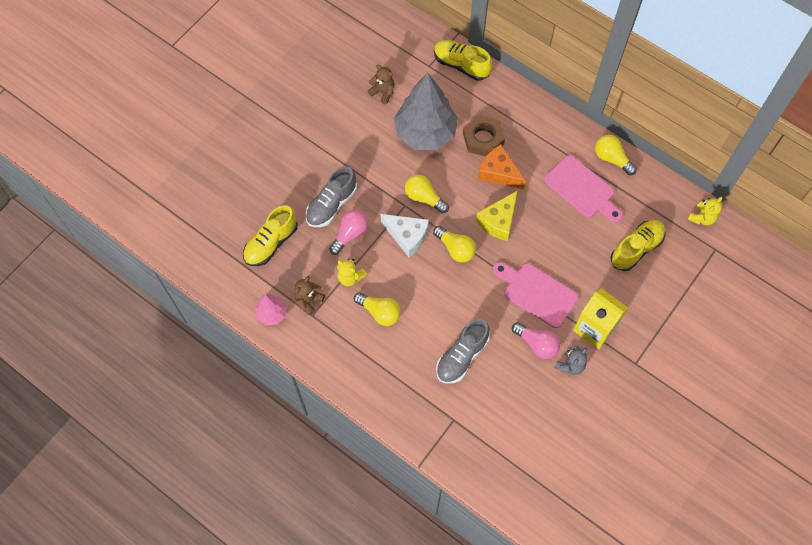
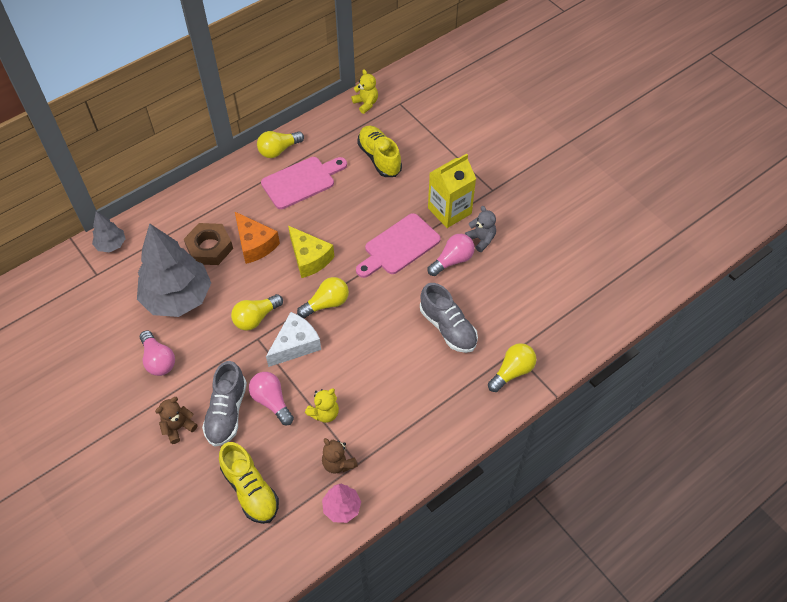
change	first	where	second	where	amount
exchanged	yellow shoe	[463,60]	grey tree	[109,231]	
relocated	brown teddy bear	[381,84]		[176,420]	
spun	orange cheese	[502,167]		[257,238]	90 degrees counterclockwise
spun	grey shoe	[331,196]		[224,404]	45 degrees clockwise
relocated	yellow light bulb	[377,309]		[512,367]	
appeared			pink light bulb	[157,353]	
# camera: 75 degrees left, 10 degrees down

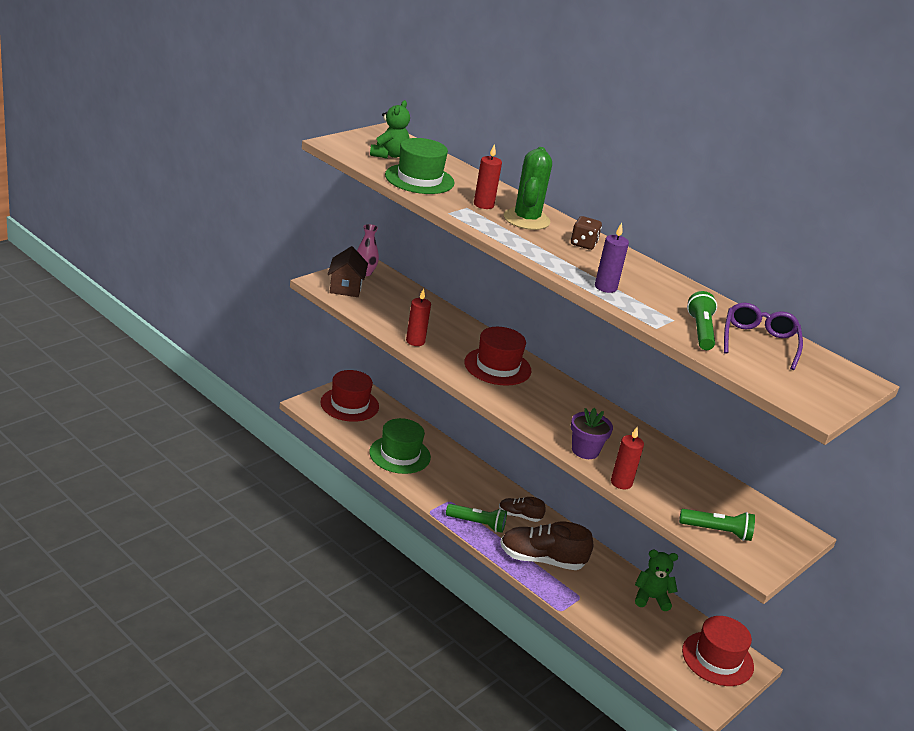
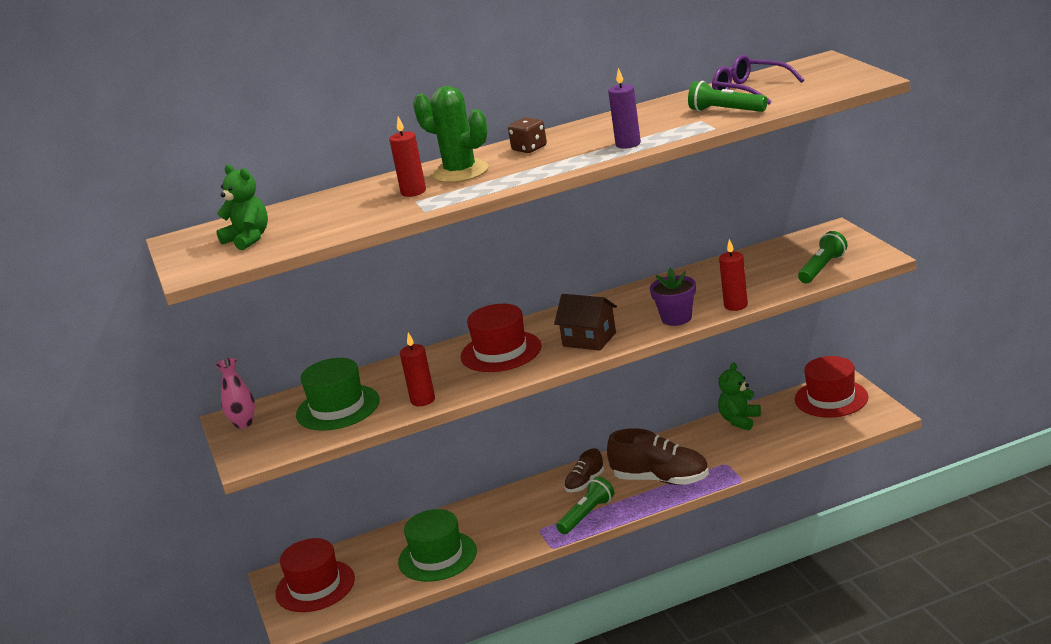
change	first	where	second	where	amount
relocated	green hat	[420,166]		[338,394]	
relocated	brown house	[348,271]		[585,322]	
spun	brown shoe	[546,546]		[658,456]	105 degrees counterclockwise
# camera: 55 degrees left, 5 degrees down

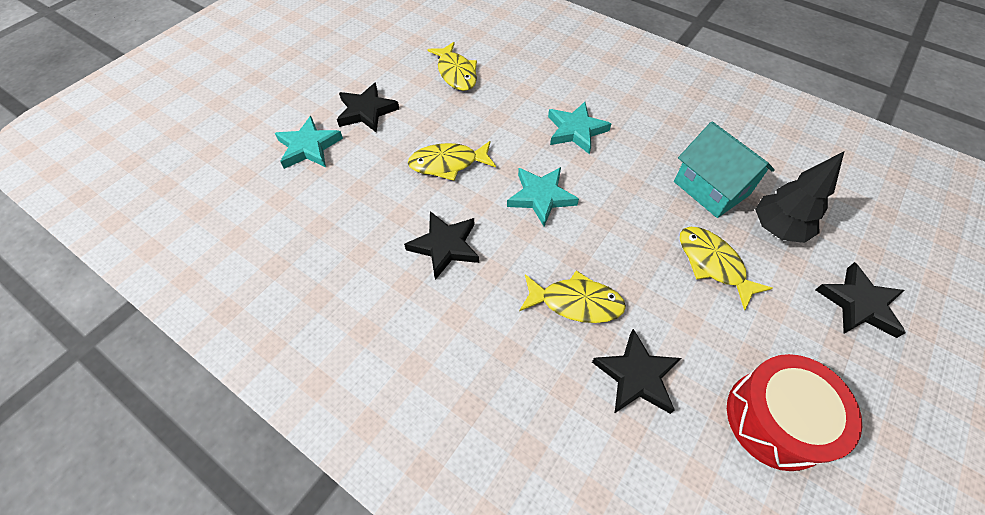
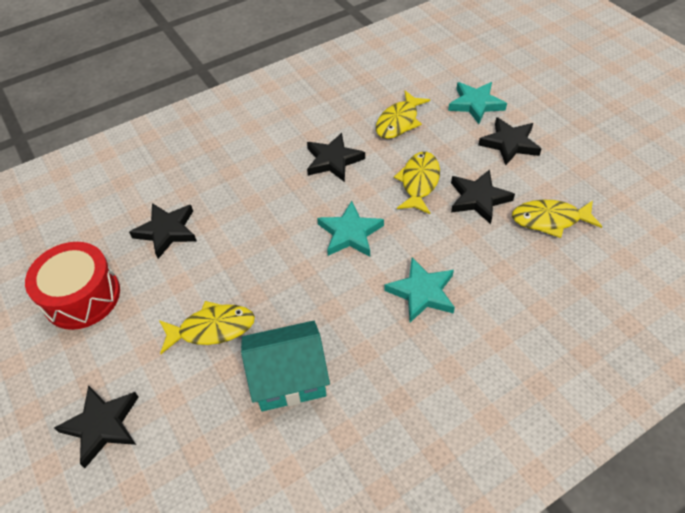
change	first	where	second	where	amount
missing	black tree	[799,197]			
relocated	yellow fish	[572,297]		[403,115]	
appeared			black star	[483,196]	
# camera: 115 degrees right, 5 degrees down

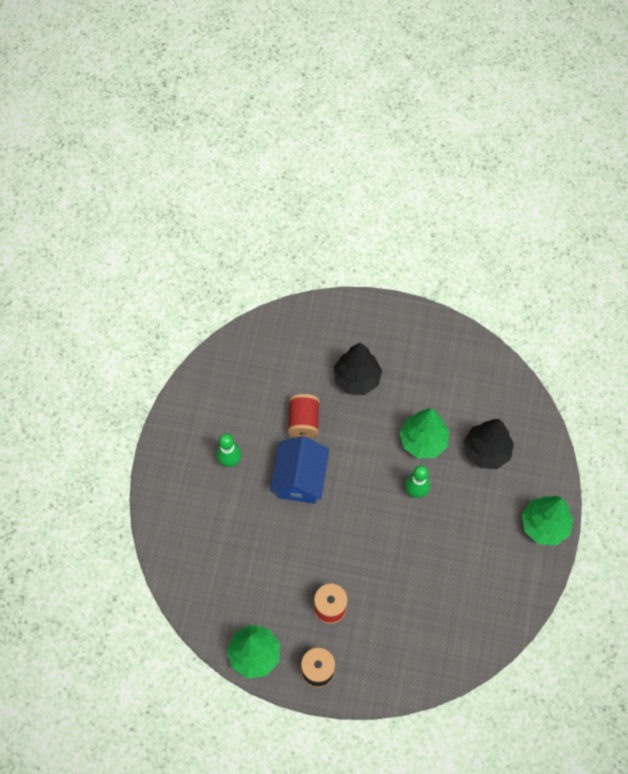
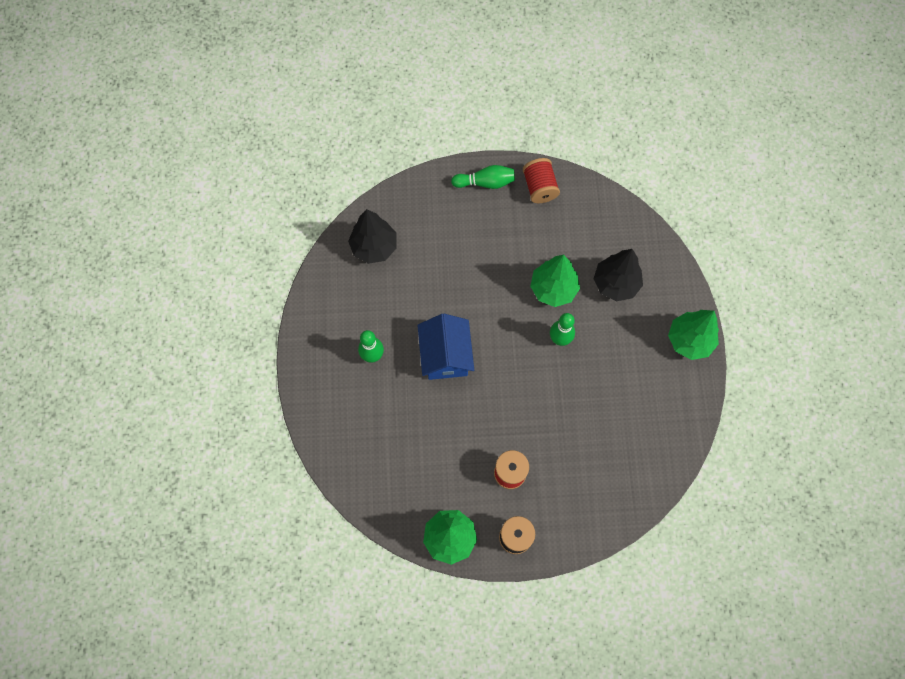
change	first	where	second	where	amount
relocated	black tree	[357,369]		[372,236]	
relocated	red spool	[304,416]		[541,180]	
appeared			green bowling pin	[483,177]	
# camera: 15 degrees left, 5 degrees up

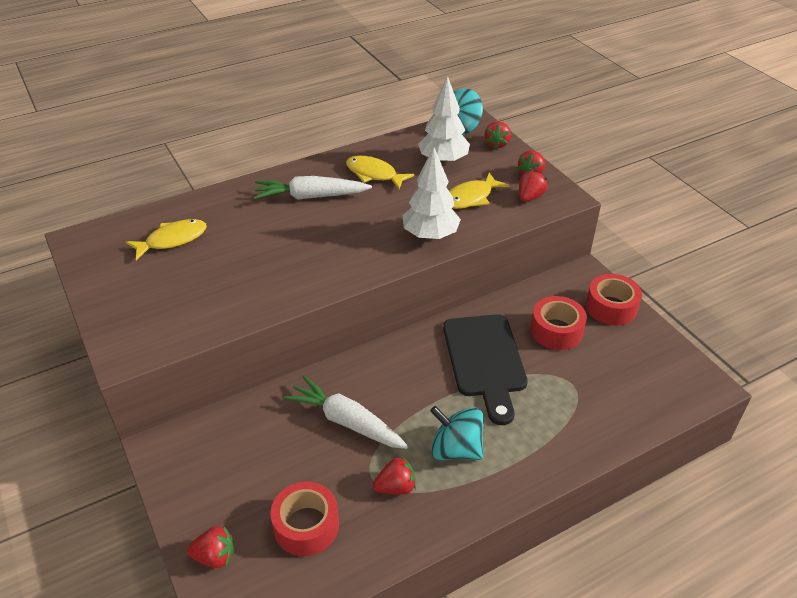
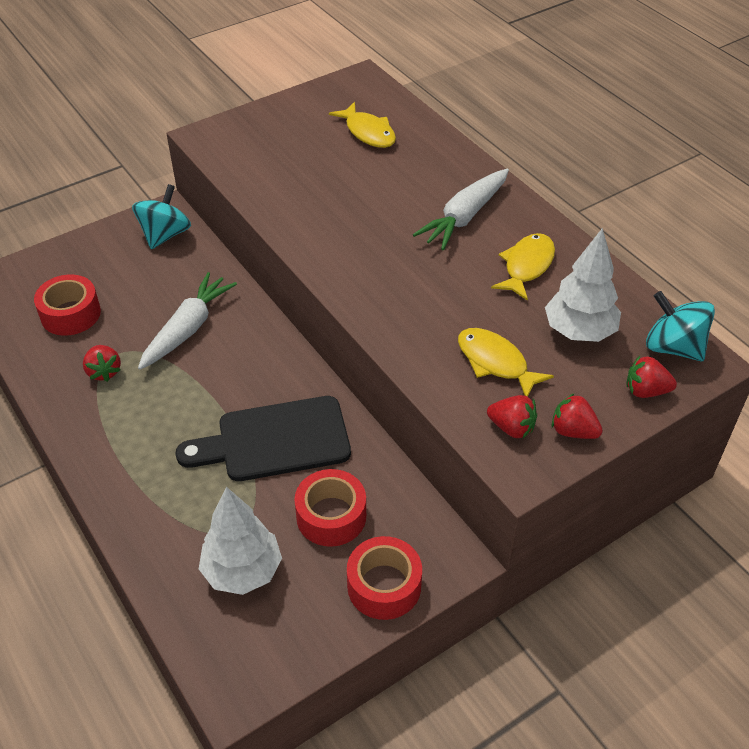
change	first	where	second	where	amount
relocated	white tree	[432,193]		[240,541]	
spun	white carrot	[312,188]		[461,209]	135 degrees counterclockwise
relocated	turquoise spinning top	[457,433]		[161,216]	
missing	red strawberry	[210,547]			
# camera: 85 degrees right, 5 degrees up

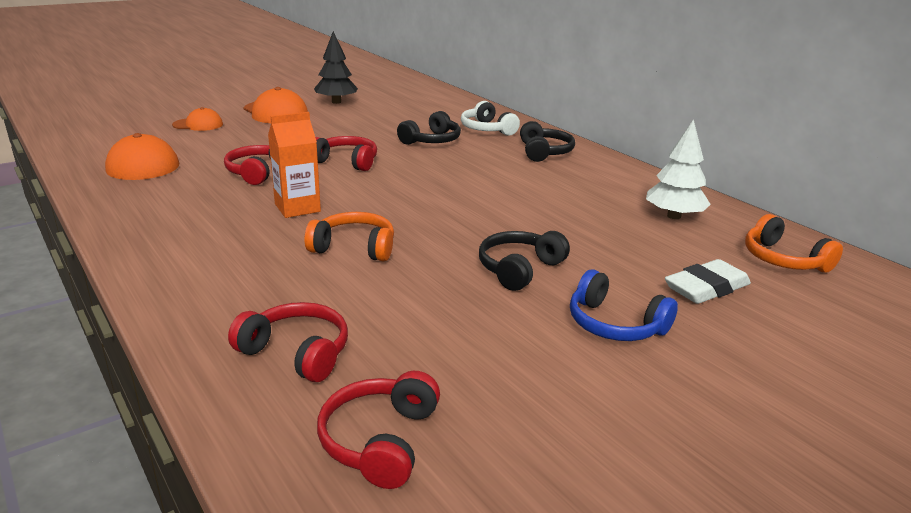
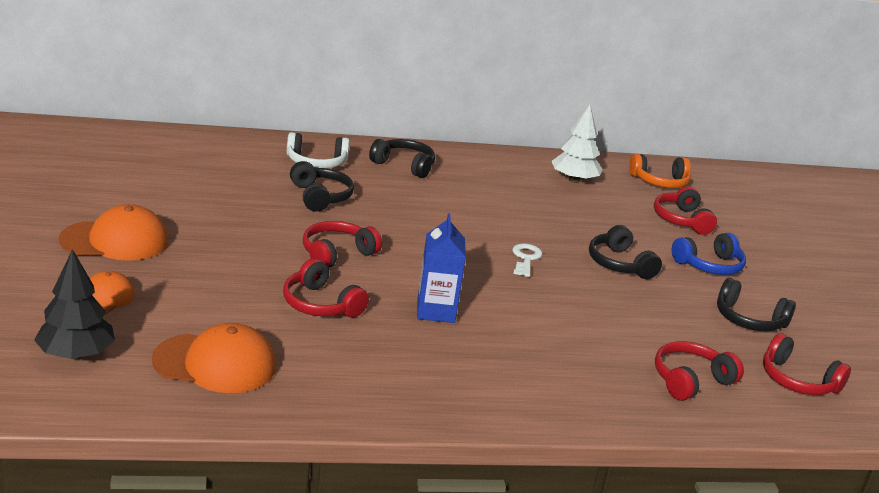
change	first	where	second	where	amount
relocated	black tree	[336,67]		[74,304]	
colour	orange carton	[294,165]	blue carton	[441,268]	
missing	orange headphones	[349,236]			
exchanged	white eraser	[708,281]	red headphones	[685,211]	
appeared			white key	[527,260]	
appeared			black headphones	[756,305]	
# camera: 65 degrees left, 0 degrees up

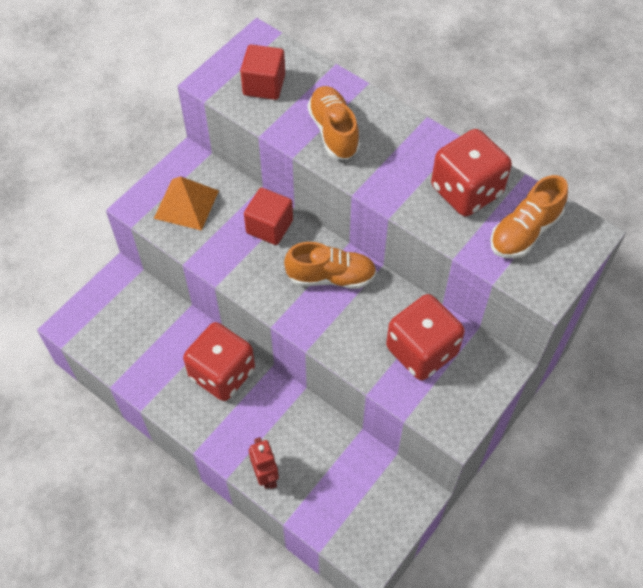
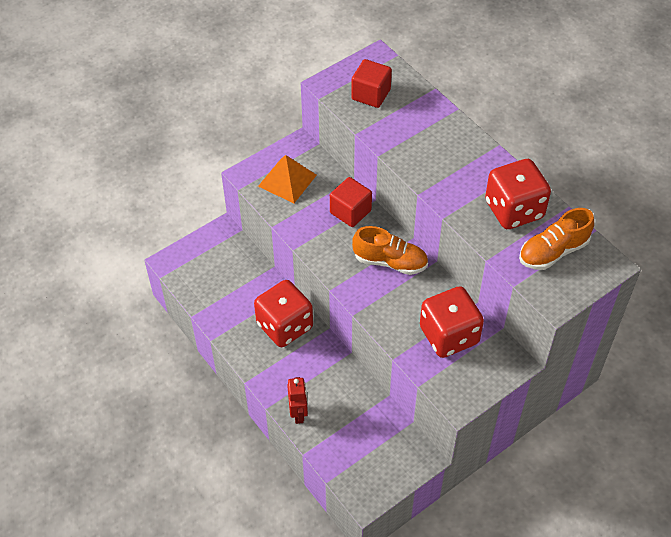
change	first	where	second	where	amount
missing	orange shoe	[333,123]			
# camera: 15 degrees right, 5 degrees down

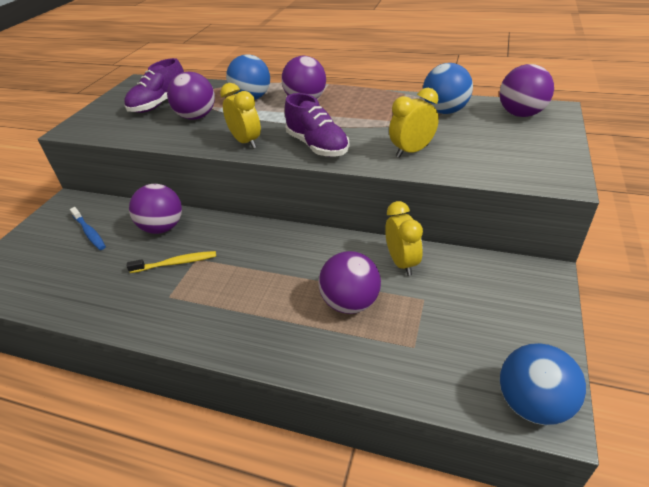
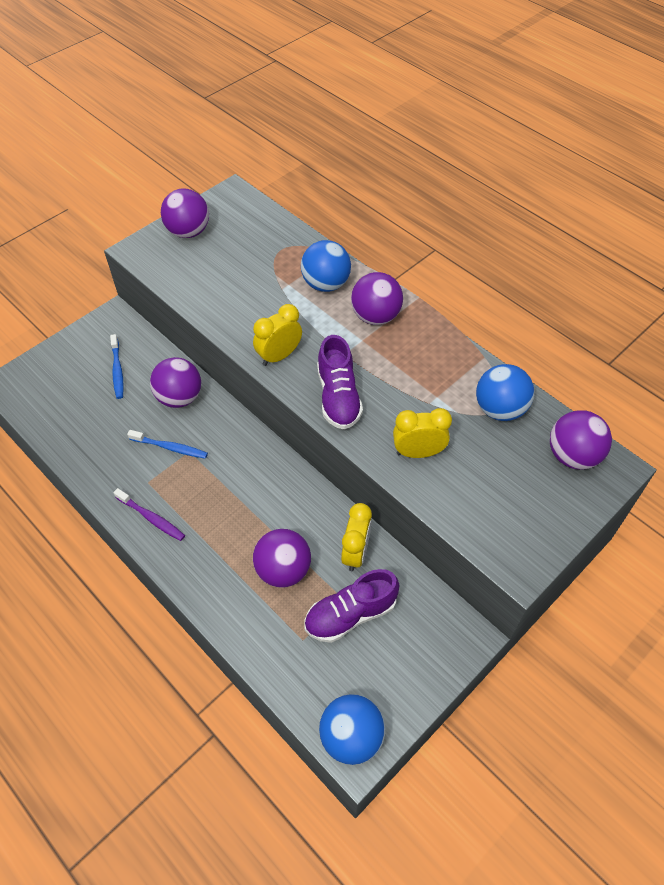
change	first	where	second	where	amount
relocated	purple shoe	[154,85]		[352,606]	
relocated	purple ball	[191,96]		[185,213]	
spun	yellow clock	[240,116]		[277,335]	120 degrees counterclockwise
colour	yellow toothbrush	[171,262]	blue toothbrush	[167,444]	
appeared			purple toothbrush	[149,514]	
# camera: 25 degrees right, 15 degrees up

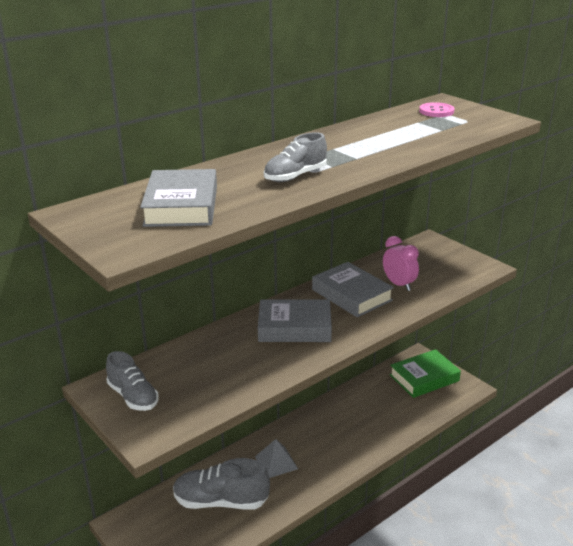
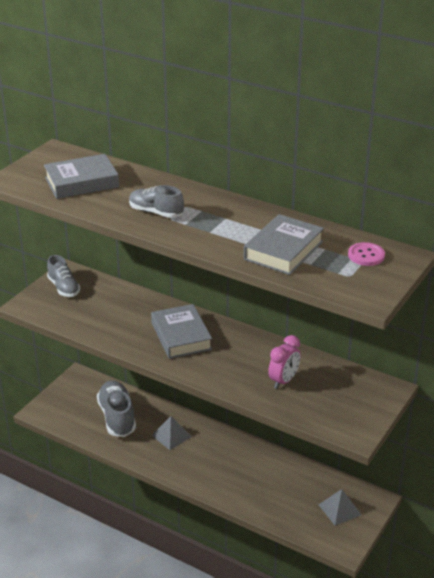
change	first	where	second	where	amount
relocated	grey book	[353,289]		[284,244]	
exchanged	green book	[425,373]	grey pyramid	[339,507]	
spun	grey shoe	[132,381]		[63,276]	60 degrees counterclockwise
# camera: 70 degrees right, 5 degrees up

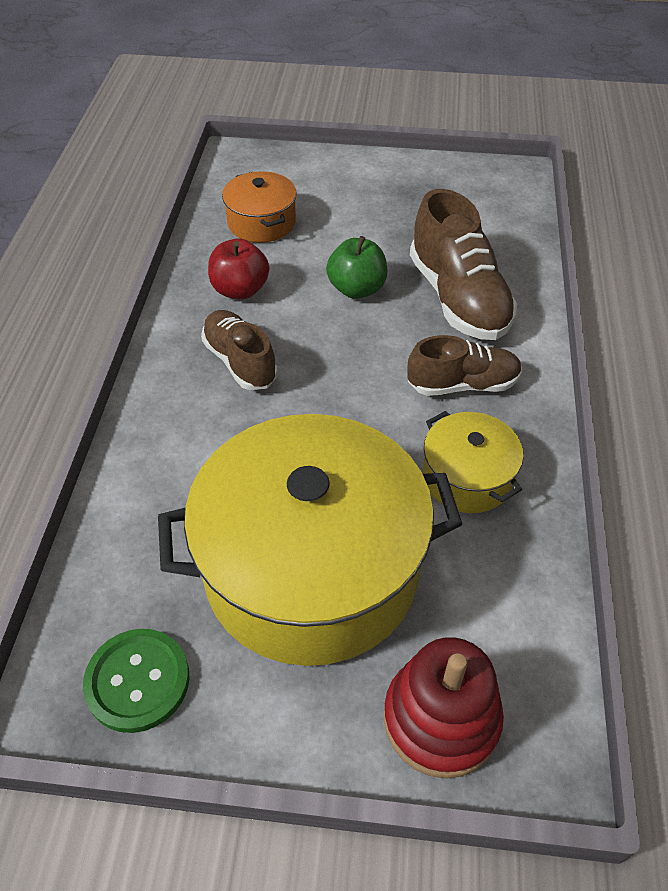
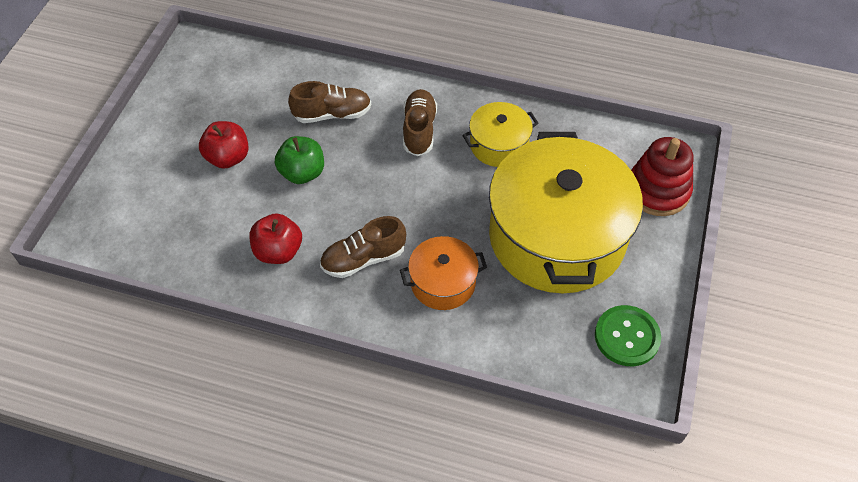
change	first	where	second	where	amount
relocated	orange pot	[259,207]		[443,273]	
size	brown shoe	[463,264]		[329,102]	x0.64
appeared			red apple	[223,145]	
# camera: 80 degrees left, 5 degrees up

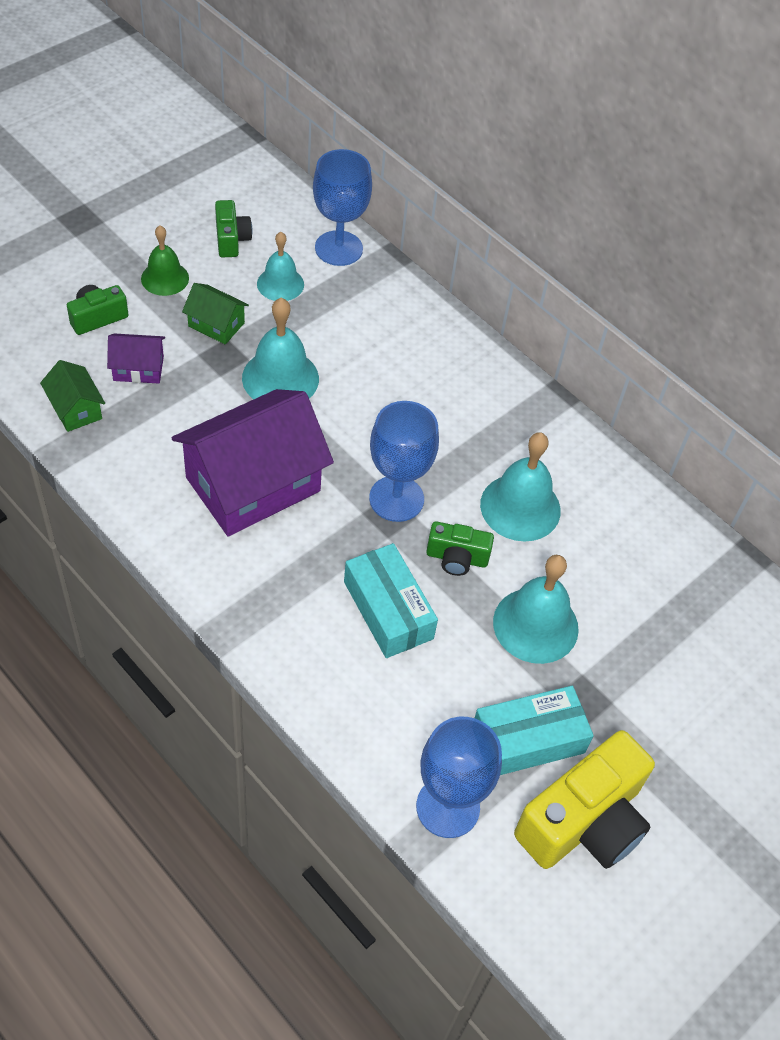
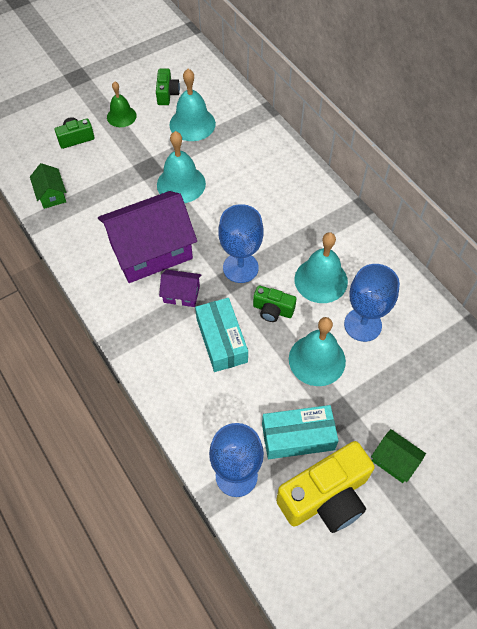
change	first	where	second	where	amount
relocated	blue goblet	[342,207]		[372,303]	
size	turquoise bell	[280,266]		[193,105]	x1.54
relocated	green house	[215,313]		[398,456]	
relocated	purple house	[136,359]		[180,288]	
# camera: 15 degrees right, 5 degrees up

